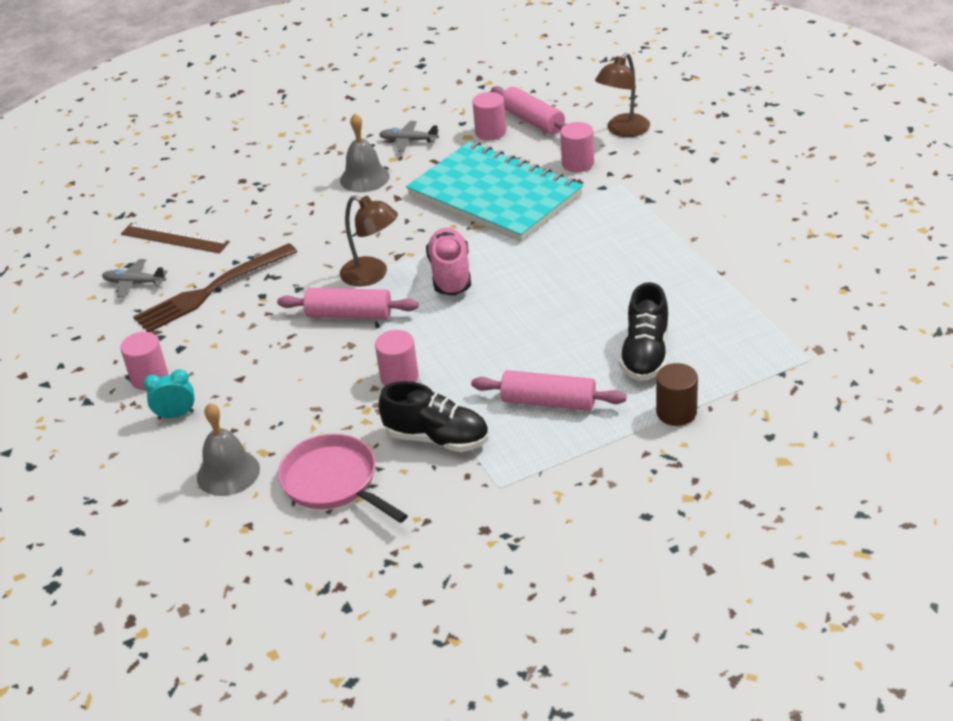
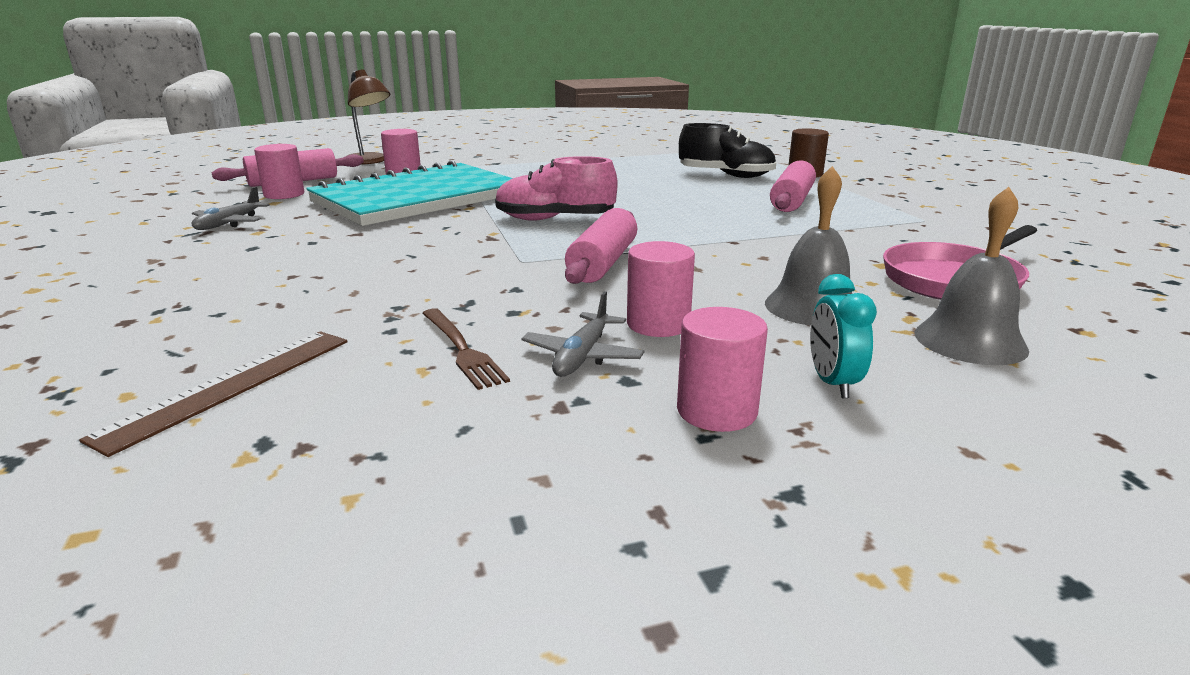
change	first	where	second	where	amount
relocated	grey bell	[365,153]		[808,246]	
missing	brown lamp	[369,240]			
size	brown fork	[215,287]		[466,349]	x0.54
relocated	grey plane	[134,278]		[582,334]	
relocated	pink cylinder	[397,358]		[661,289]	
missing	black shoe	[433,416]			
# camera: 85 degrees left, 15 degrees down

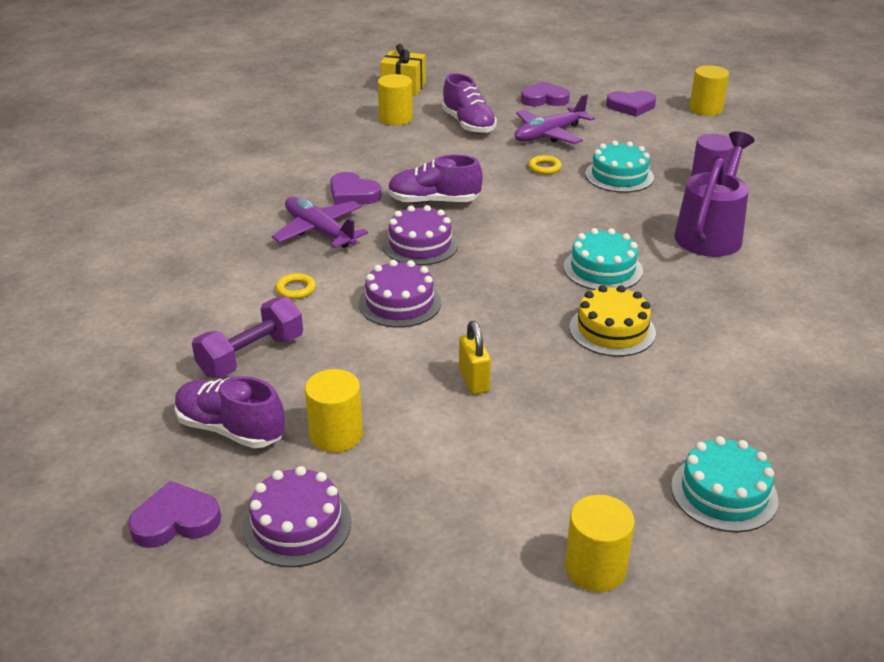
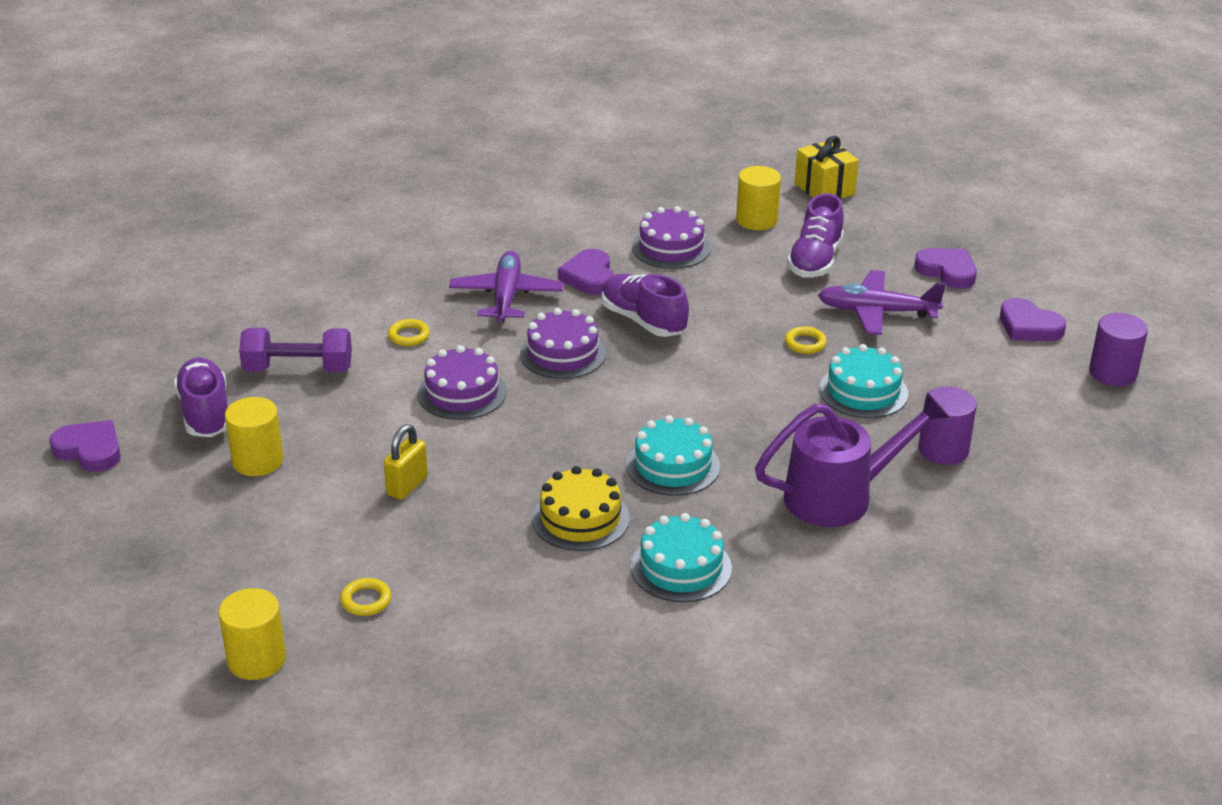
change	first	where	second	where	amount
colour	yellow cylinder	[709,90]	purple cylinder	[1118,349]	
relocated	turquoise cake	[724,484]		[681,557]	
relocated	purple cake	[297,516]		[671,237]	
appeared			yellow ring	[365,597]	
# camera: 45 degrees right, 0 degrees up

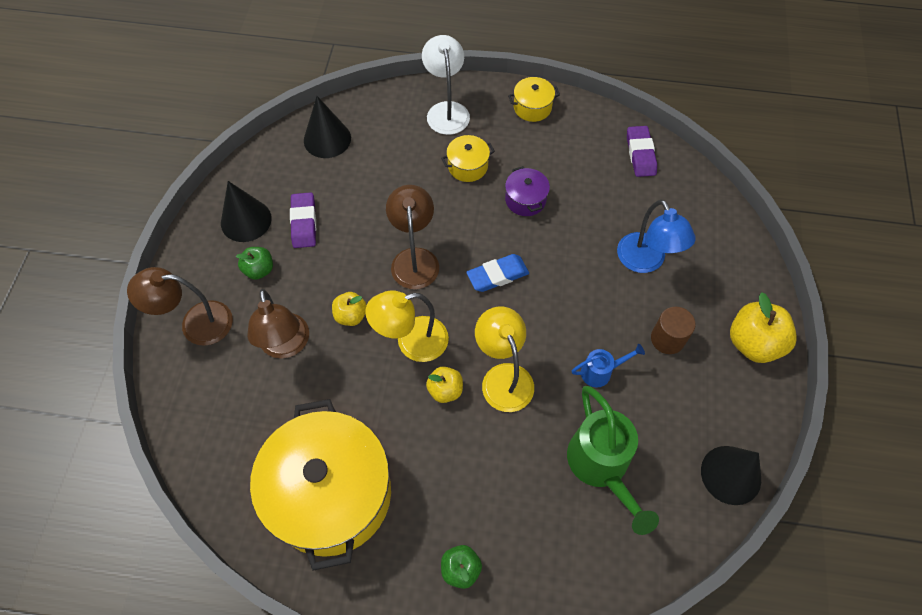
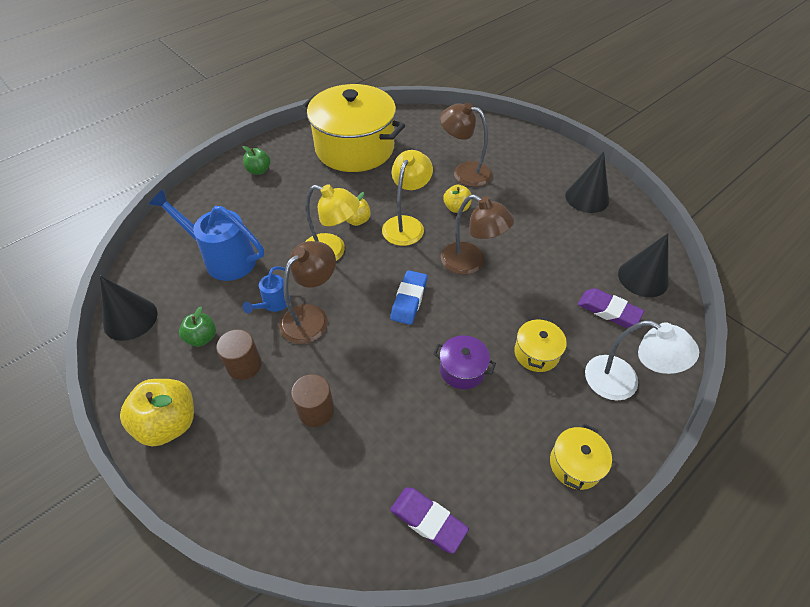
change	first	where	second	where	amount
relocated	purple eraser	[303,220]		[611,308]	
exchanged	blue lamp	[656,236]	brown cylinder	[312,400]	
relocated	green apple	[254,263]		[197,327]	
relocated	brown lamp	[180,306]		[307,292]	
colour	green watering can	[613,460]	blue watering can	[206,235]	
# camera: 130 degrees right, 10 degrees down

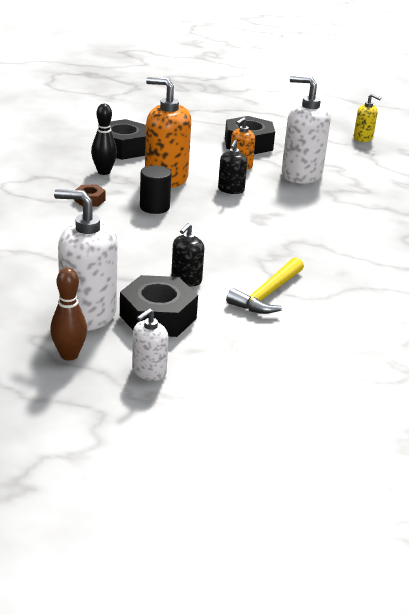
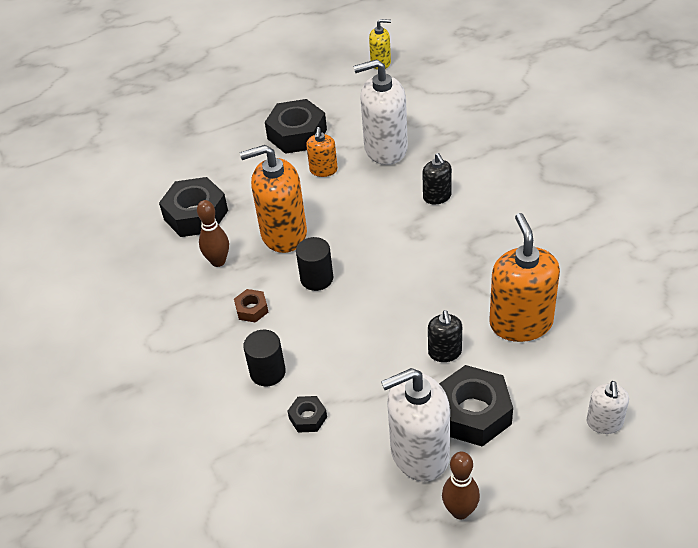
change	first	where	second	where	amount
colour	black bowling pin	[104,139]	brown bowling pin	[213,233]	
relocated	black soap dispenser	[232,167]		[437,178]	
exchanged	yellow hammer	[265,285]	orange soap dispenser	[524,277]	
relocated	white soap dispenser	[150,344]		[608,407]	
appeared			black cylinder	[264,358]	
appeared			black nut	[307,414]	
# camera: 30 degrees left, 15 degrees up

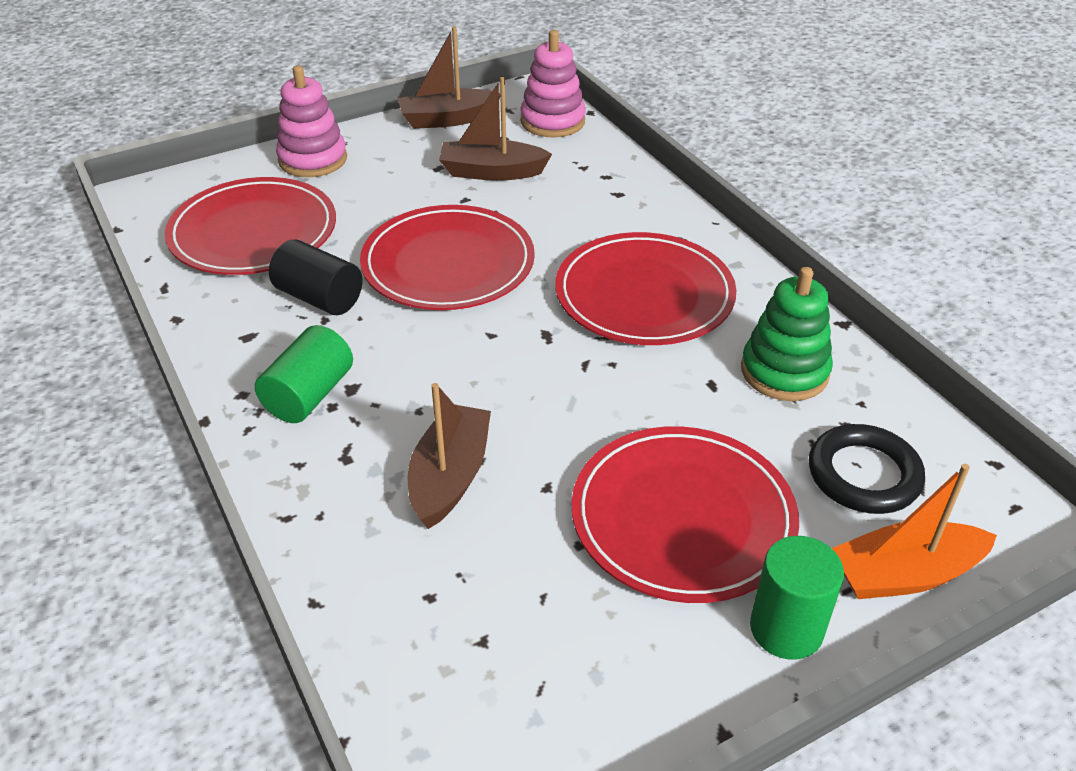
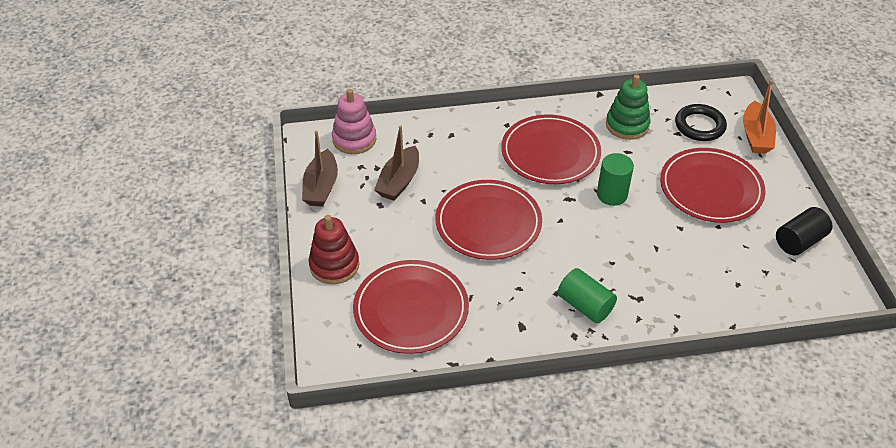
change	first	where	second	where	amount
colour	pink stacking toy	[311,121]	red stacking toy	[334,249]	
relocated	black cylinder	[316,277]		[804,231]	
missing	brown boat	[449,456]			
relocated	green cylinder	[797,598]		[615,179]	
# camera: 70 degrees left, 5 degrees up

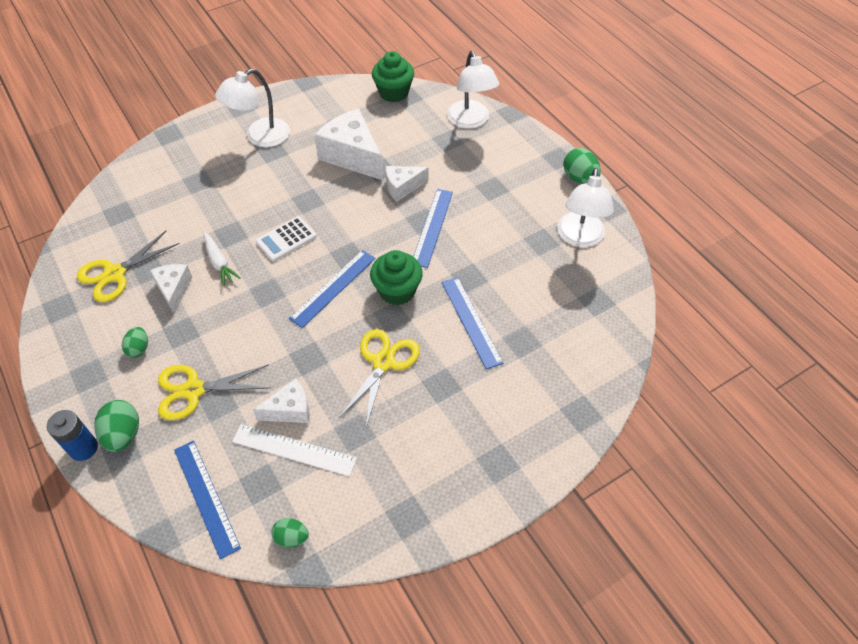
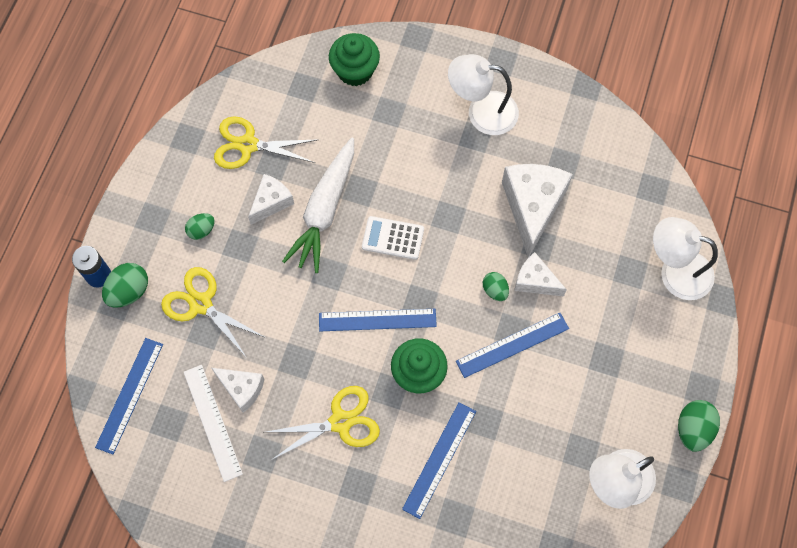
change	first	where	second	where	amount
relocated	green cupcake	[393,76]		[354,59]	
spun	white lamp	[473,90]		[685,258]	75 degrees clockwise
size	white carrot	[222,259]		[318,205]	x1.90
relocated	green egg	[290,532]		[496,286]	
# camera: 50 degrees right, 15 degrees up

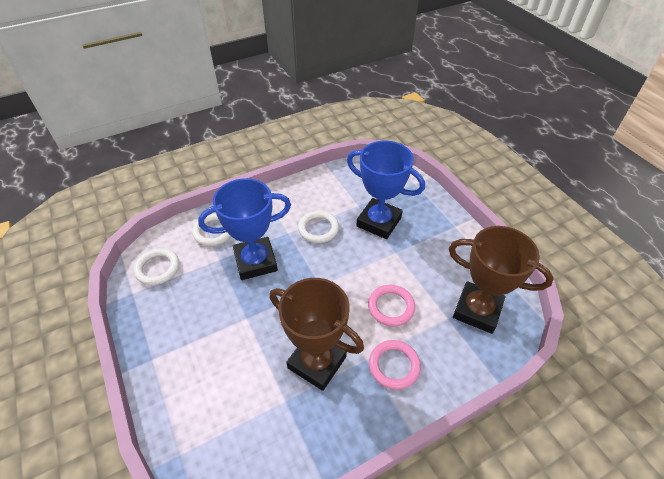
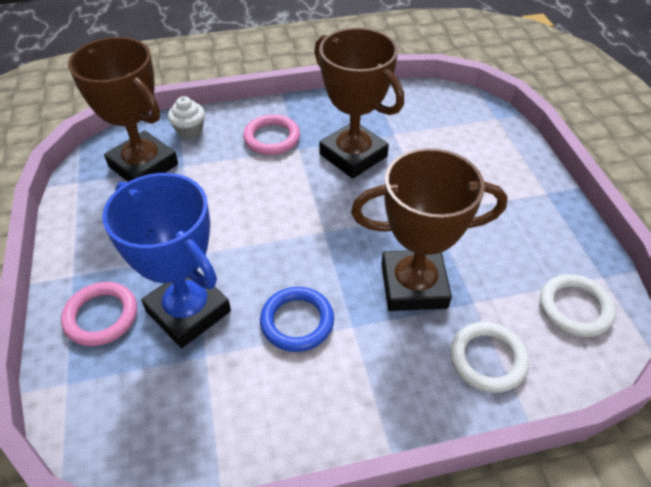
change	first	where	second	where	amount
colour	blue trophy	[244,229]	brown trophy	[429,229]	
colour	white ring	[318,227]	blue ring	[297,319]	
relocated	pink ring	[391,306]		[99,314]	
appeared			white cupcake	[186,117]	
# camera: 165 degrees left, 0 degrees up

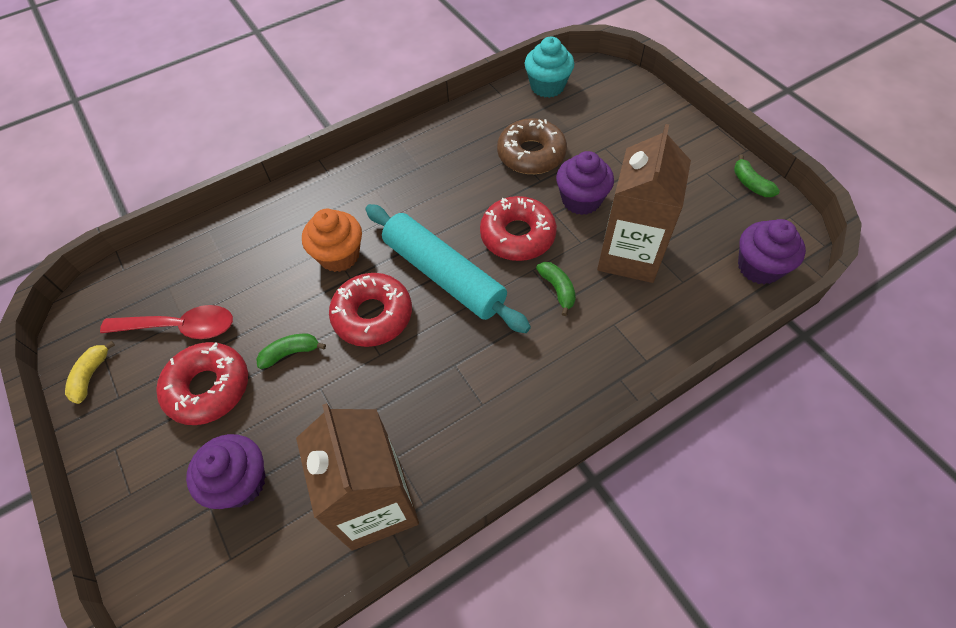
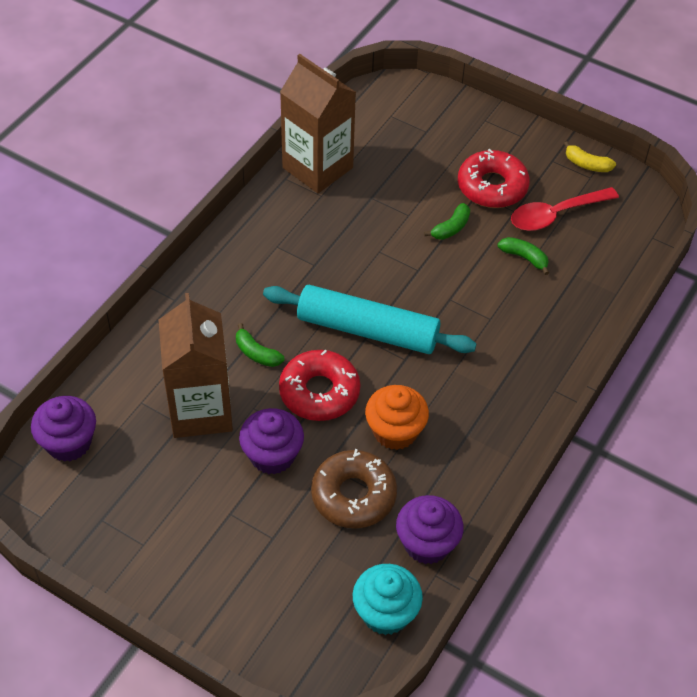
change	first	where	second	where	amount
relocated	green banana	[757,175]		[523,256]	
relocated	orange cupcake	[332,240]		[397,417]	
missing	red donut	[370,310]			
spun	yellow banana	[90,372]		[590,156]	135 degrees clockwise
relocated	purple cupcake	[225,471]		[430,529]	
# camera: 150 degrees right, 5 degrees down

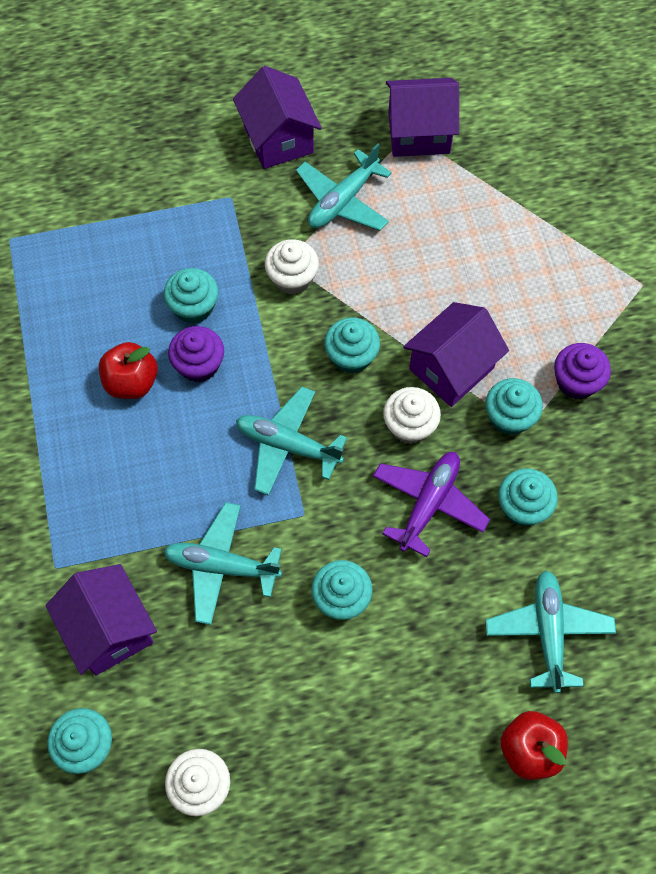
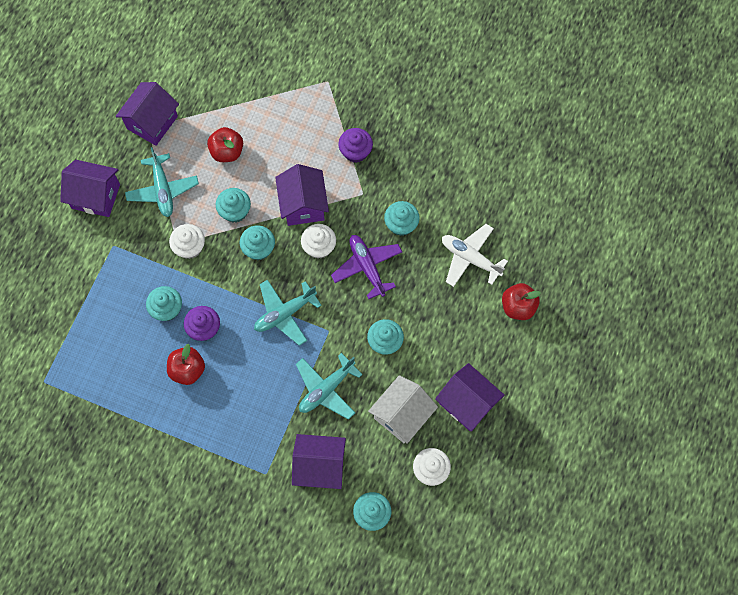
change	first	where	second	where	amount
relocated	turquoise cupcake	[514,406]		[233,205]	
colour	turquoise plane	[551,631]	white plane	[475,255]	
appeared			red apple	[225,144]	
appeared			purple house	[470,397]	
appeared			white house	[403,409]	
# camera: 55 degrees left, 5 degrees up

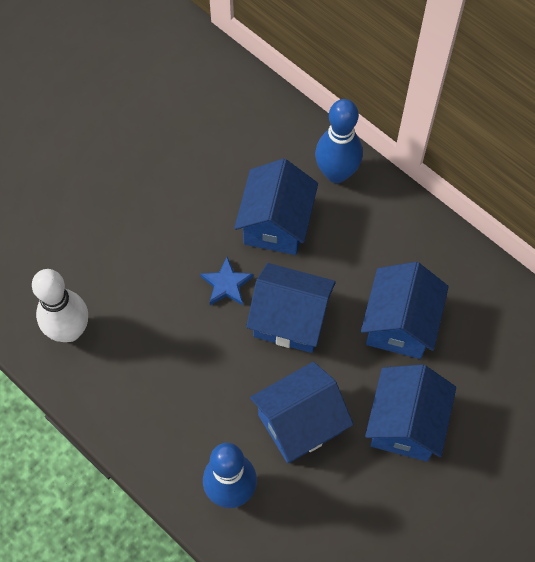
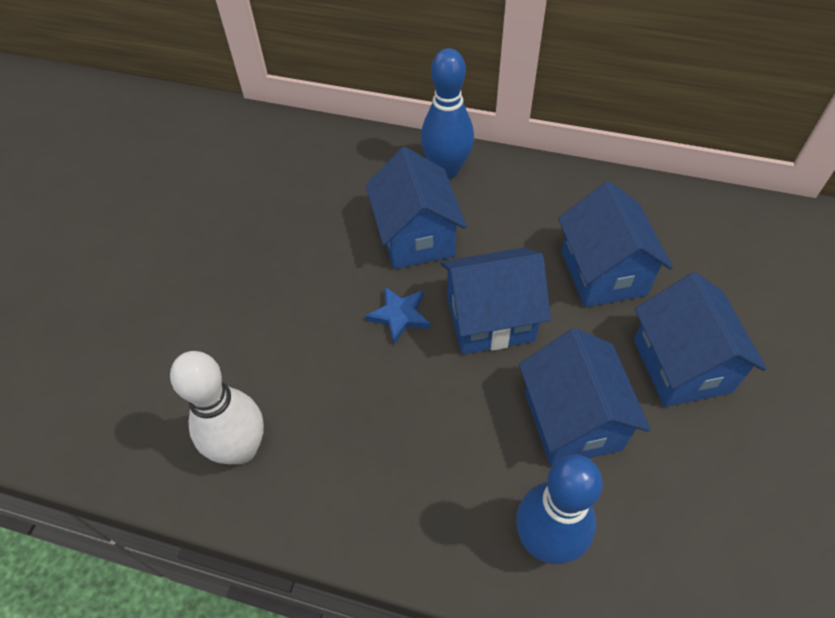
change	first	where	second	where	amount
spun	blue house	[302,412]		[585,397]	45 degrees counterclockwise
# camera: 25 degrees left, 10 degrees down

